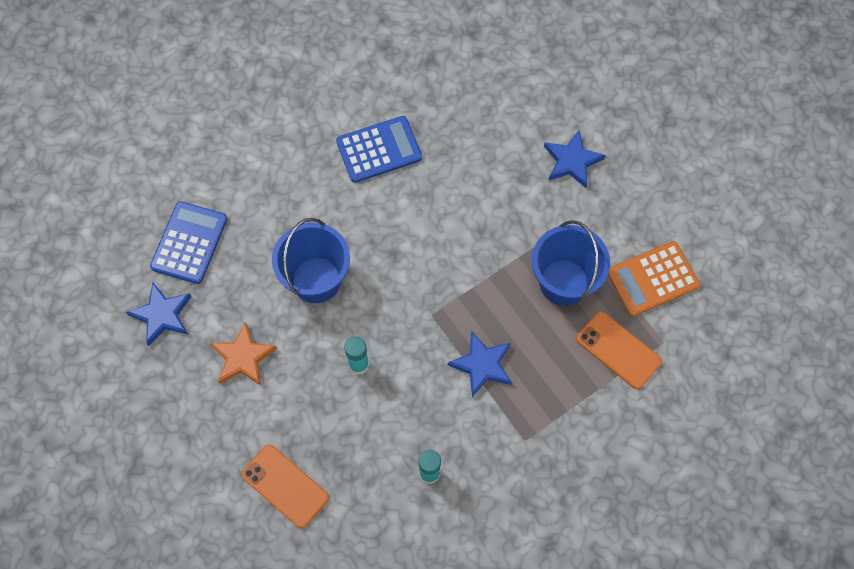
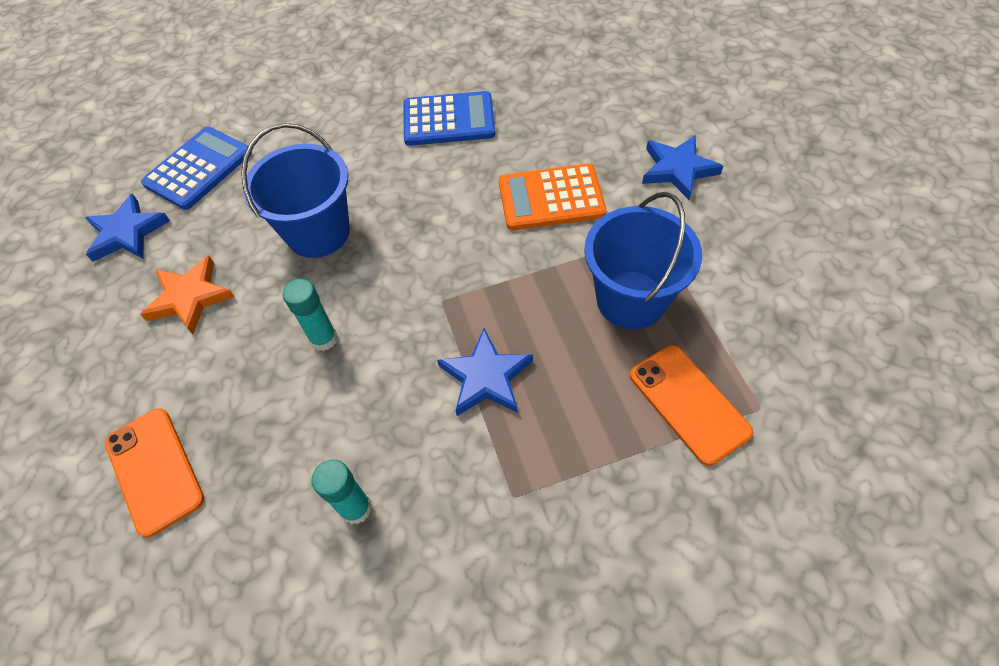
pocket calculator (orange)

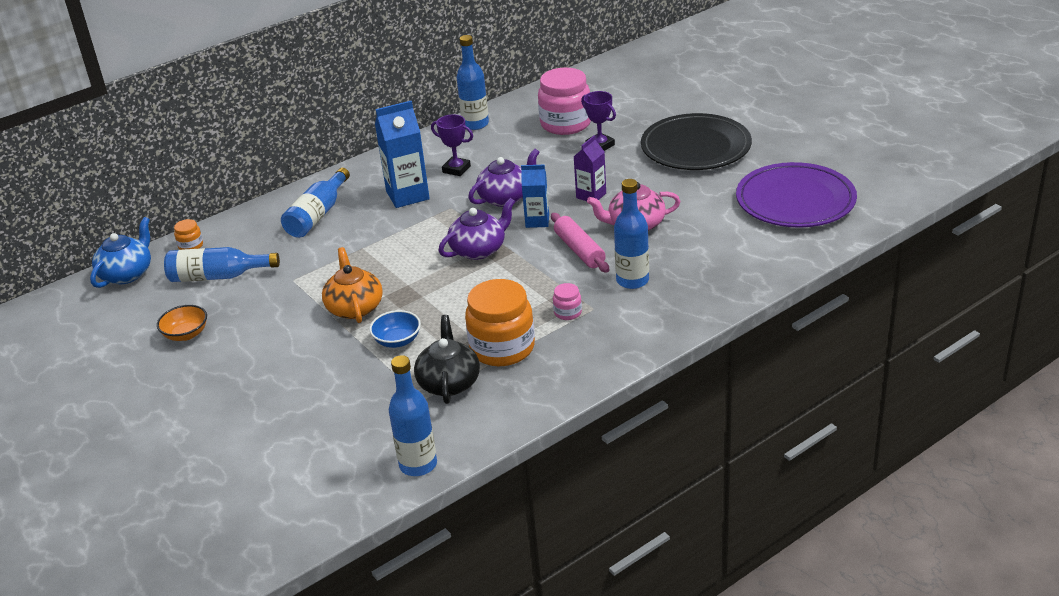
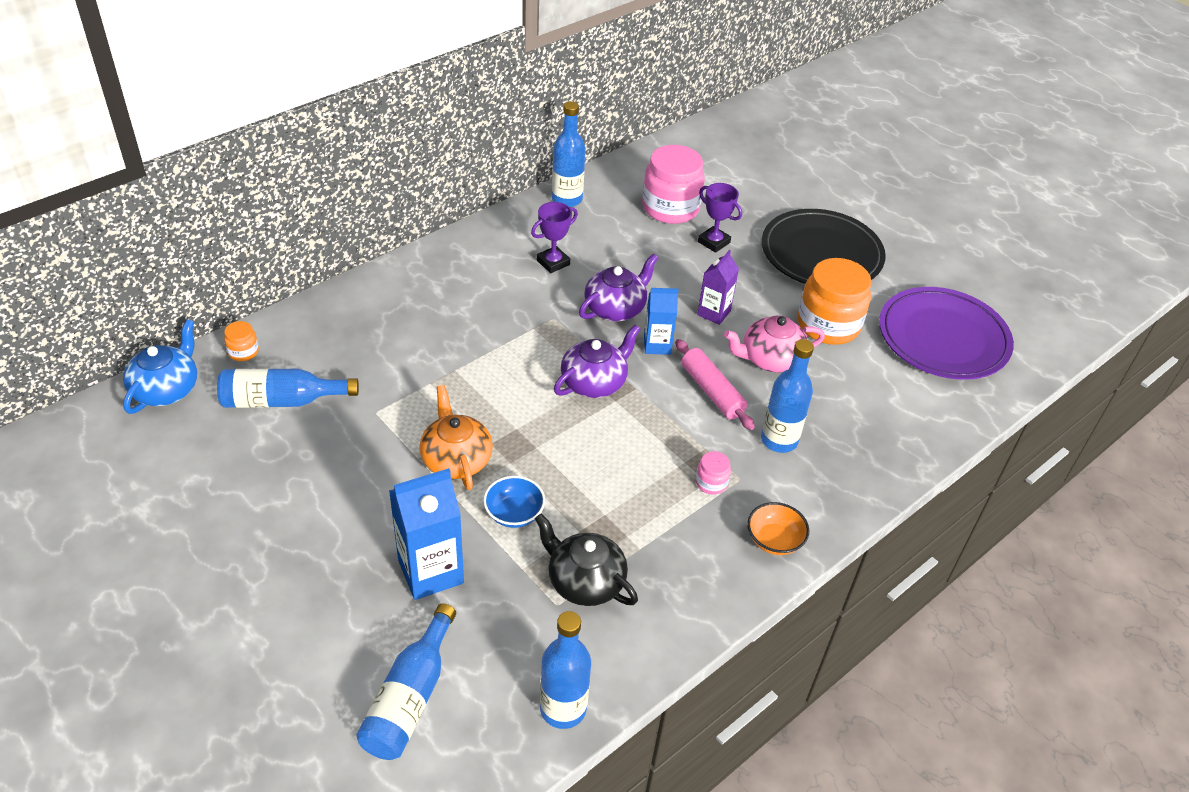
carton (royal blue) (no. 1 from left); trophy (violet) (no. 1 from left); flask (royal blue) (no. 2 from left); preserve jar (orange) (no. 2 from left); bowl (orange); china teapot (jet-black)

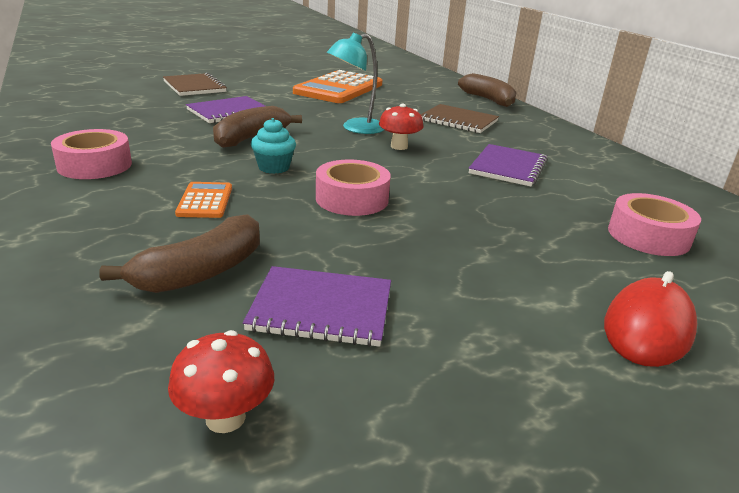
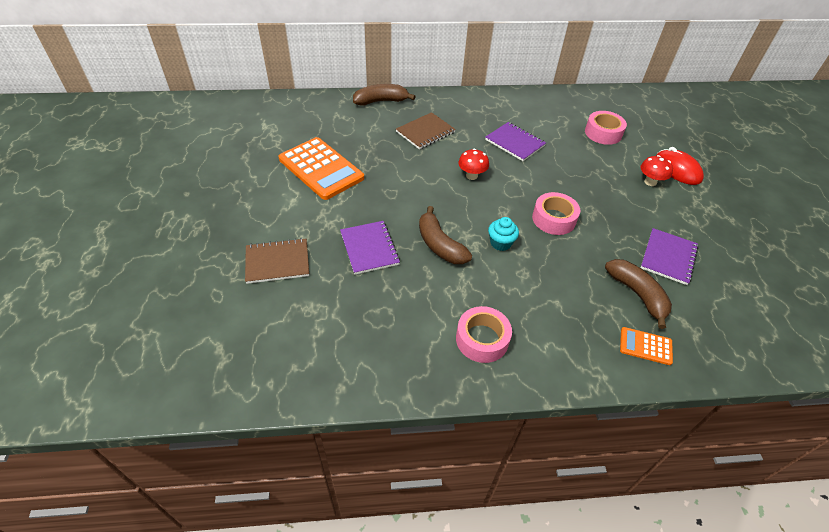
lamp (turquoise); pocket calculator (orange) (no. 2 from left); toadstool (red) (no. 2 from left)

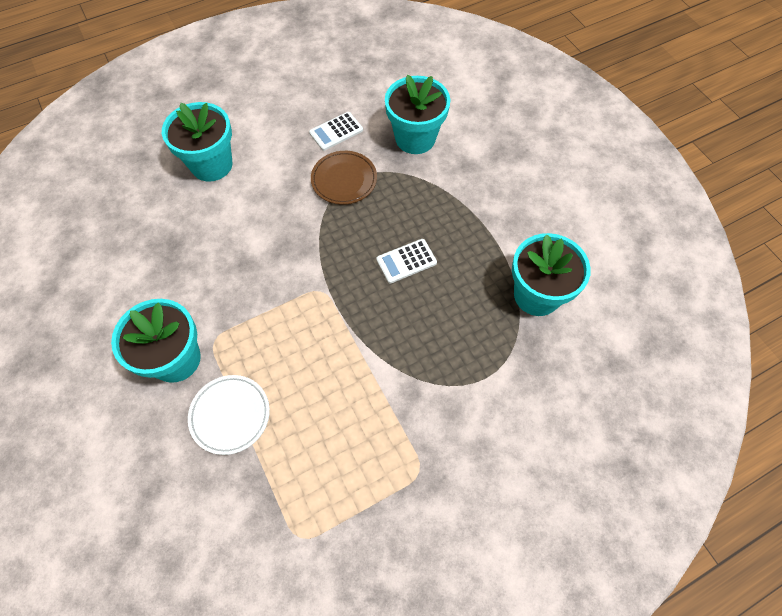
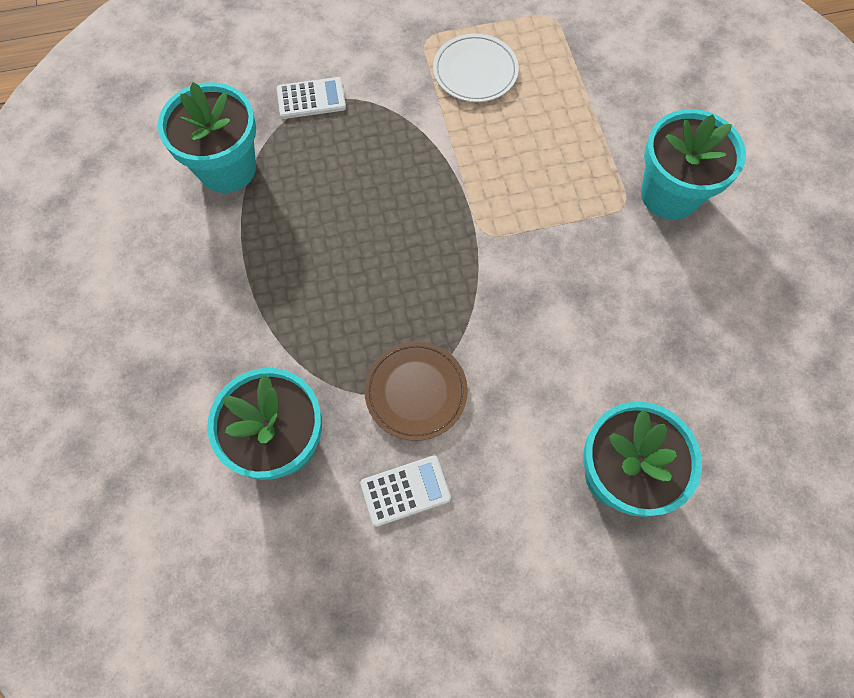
pocket calculator (snow-white) (no. 1 from left); flat dish (snow-white)

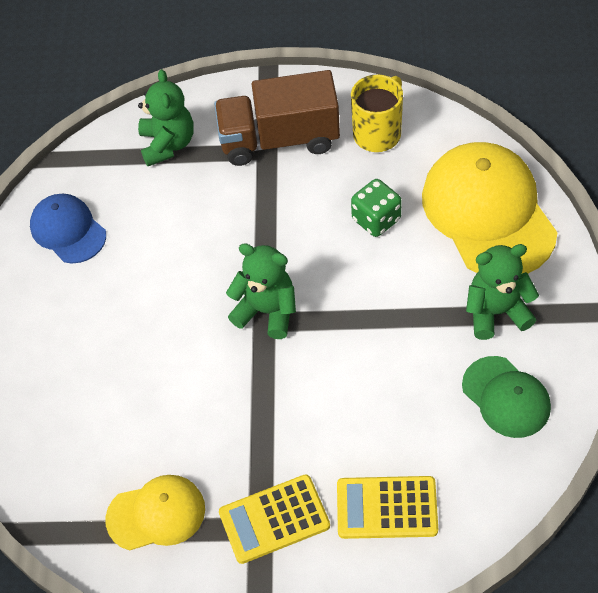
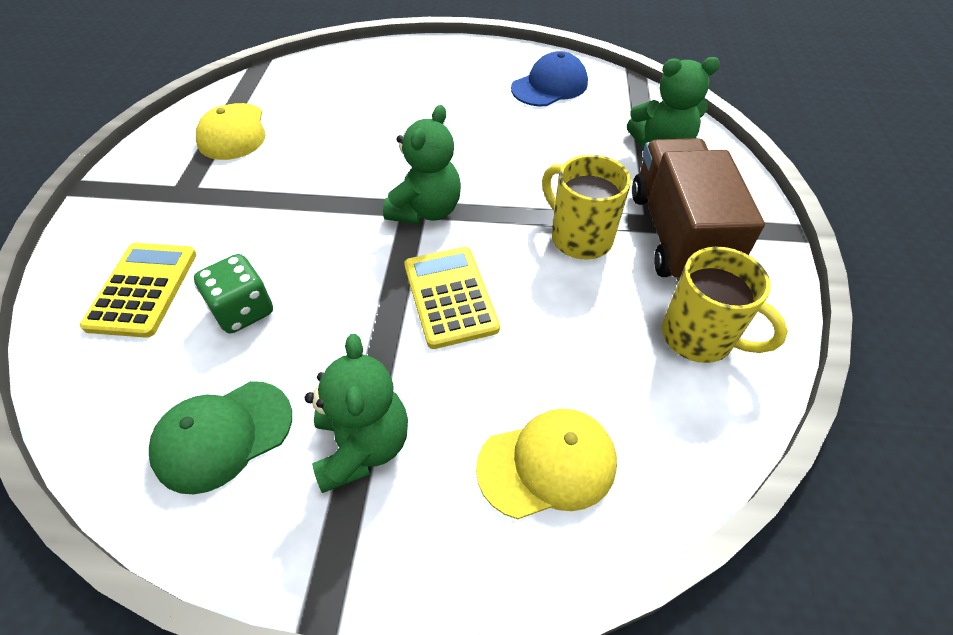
baseball cap (yellow) (no. 2 from left); die (emerald); pocket calculator (yellow) (no. 2 from left); mug (yellow) (no. 1 from left)

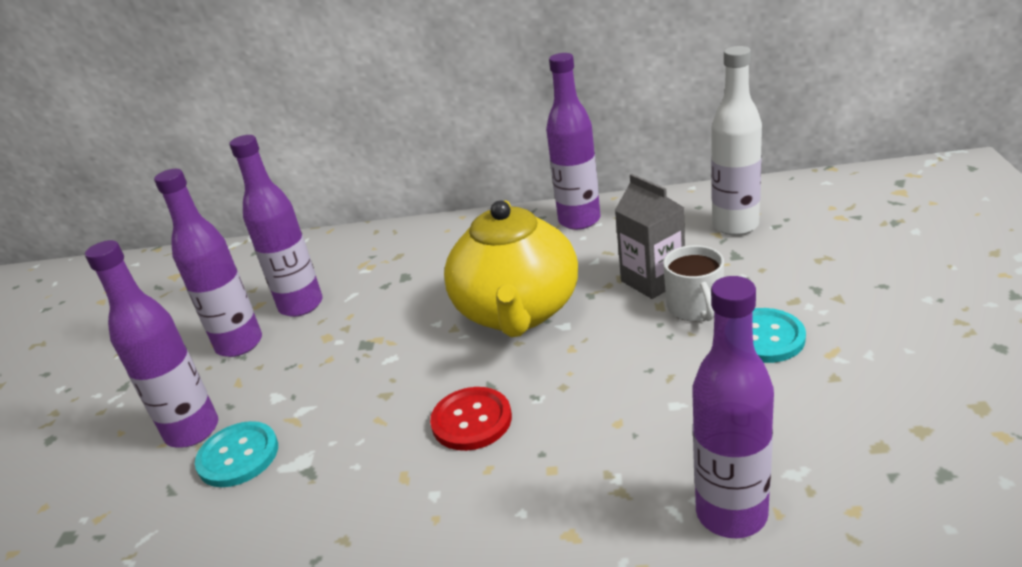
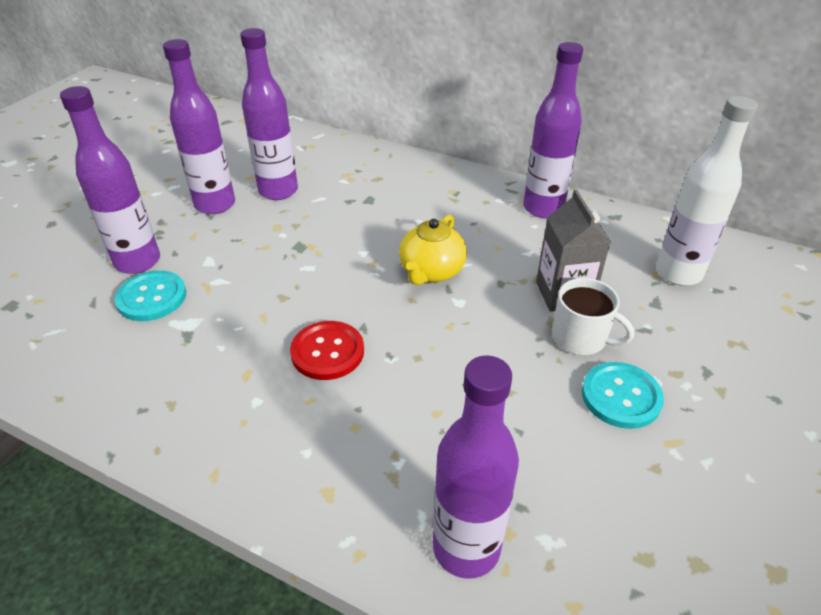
china teapot (yellow); mug (snow-white)

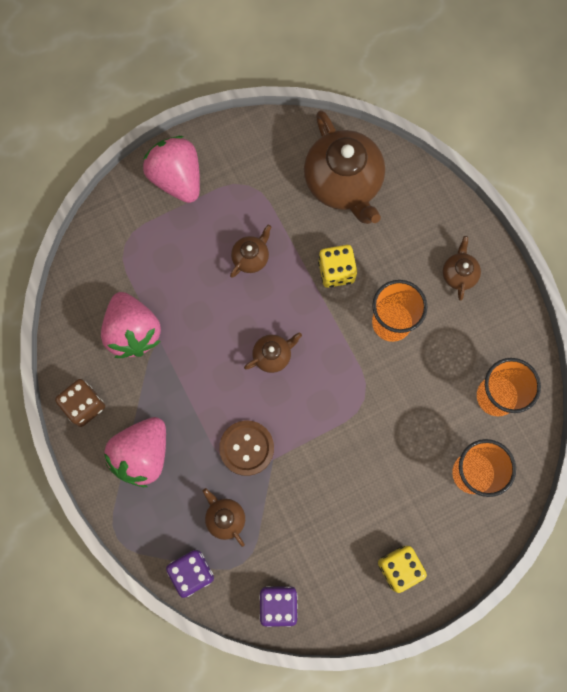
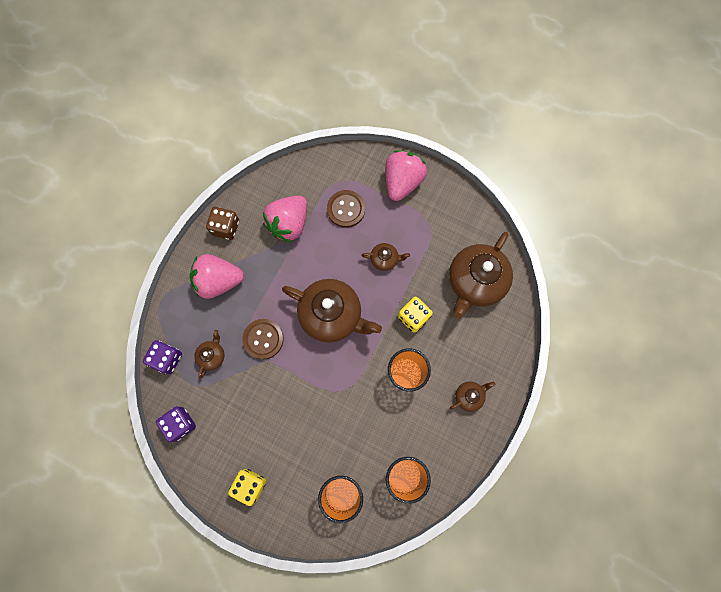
china teapot (brown) (no. 2 from left); shirt button (brown) (no. 2 from left)

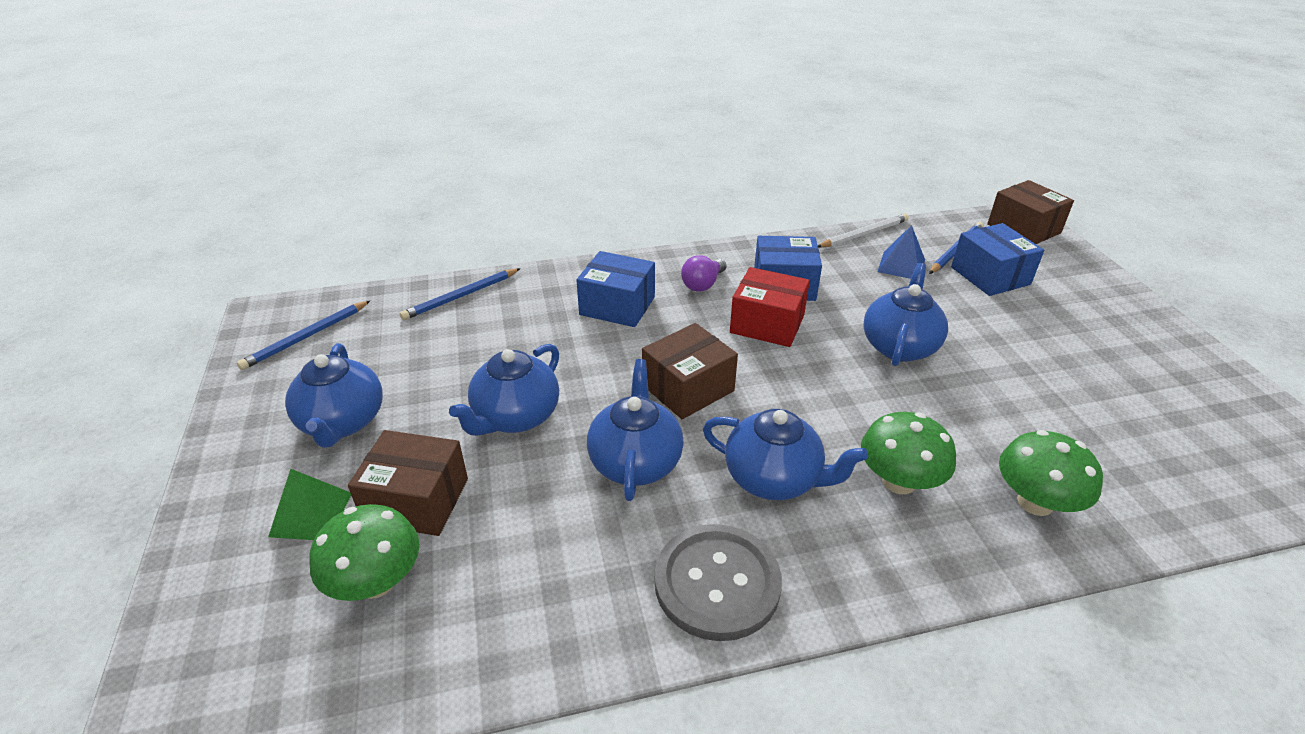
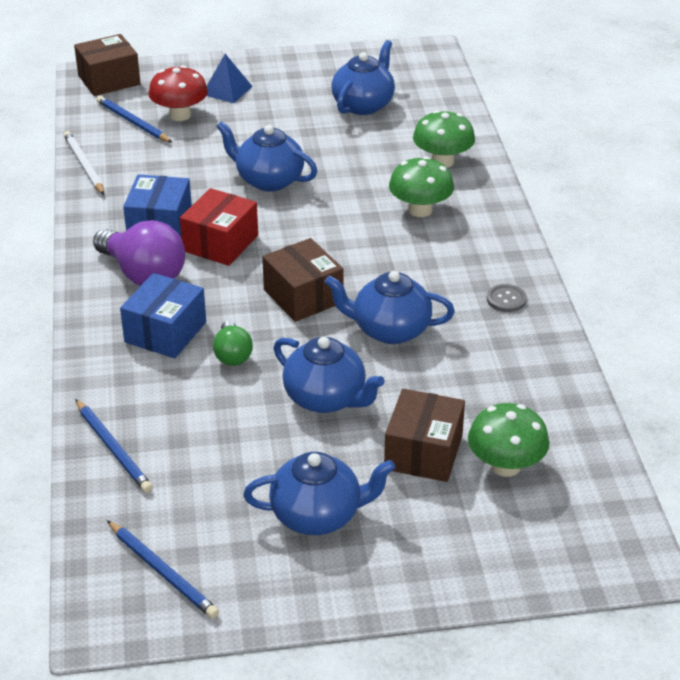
toadstool (red); solid pyramid (royal blue); lightbulb (violet); china teapot (royal blue) (no. 4 from left); solid pyramid (emerald); shirt button (ash-grey); lightbulb (emerald)

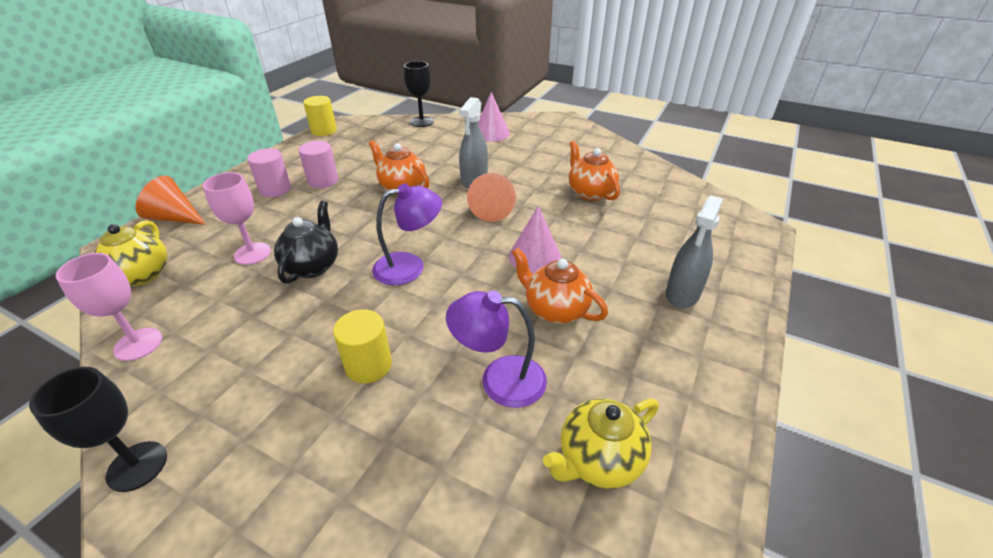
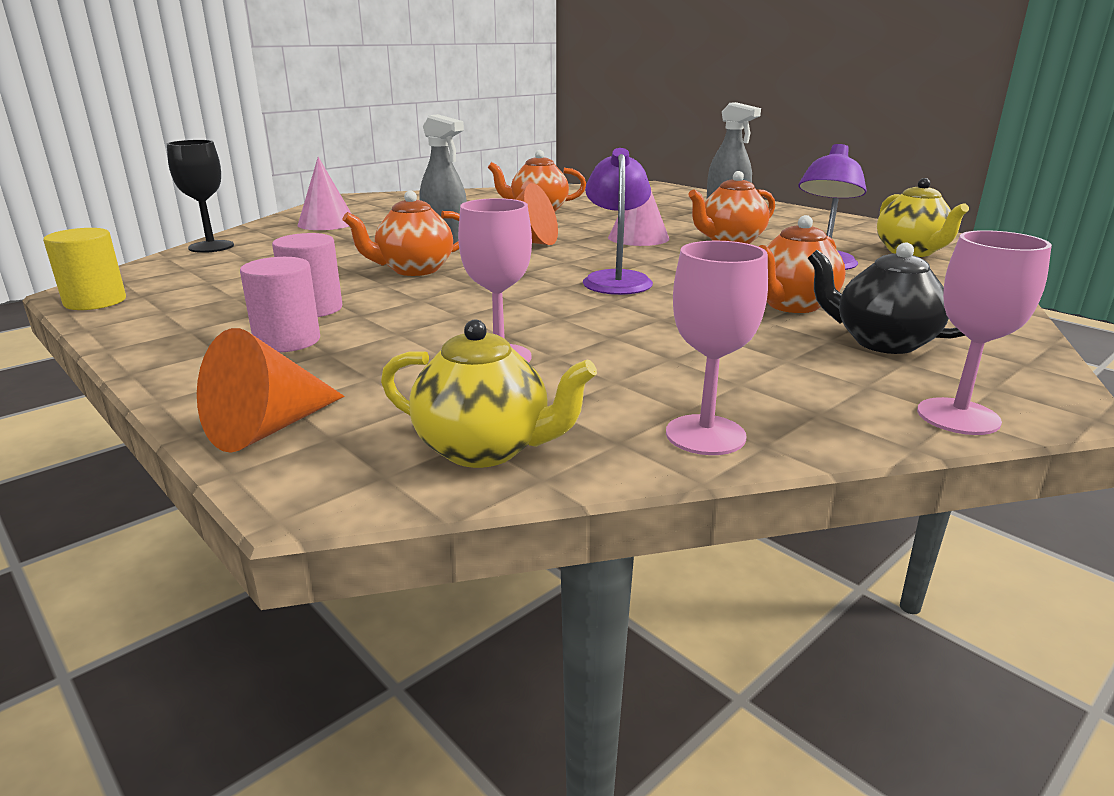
china teapot (jet-black); china teapot (orange) (no. 4 from left); wine glass (rosy) (no. 3 from left)

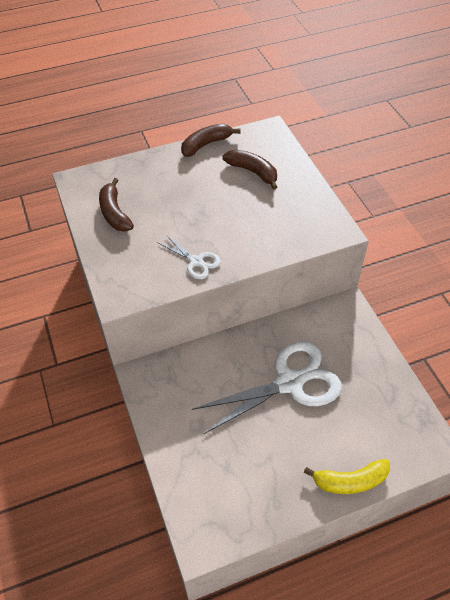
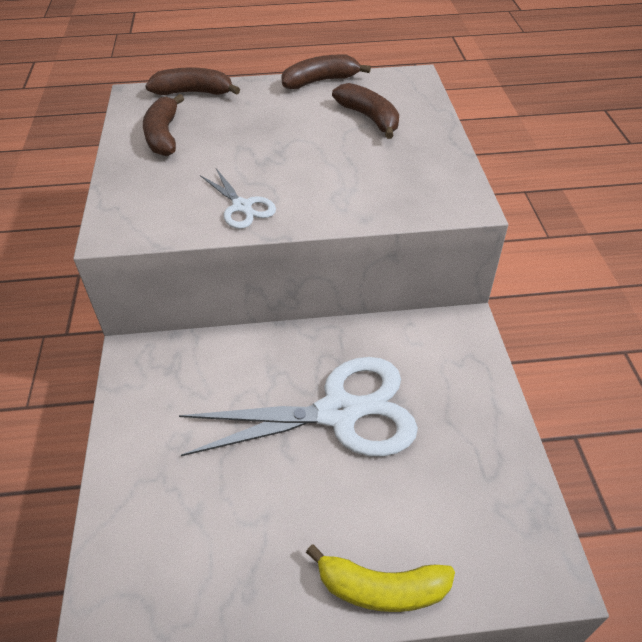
banana fruit (brown) (no. 2 from left)

